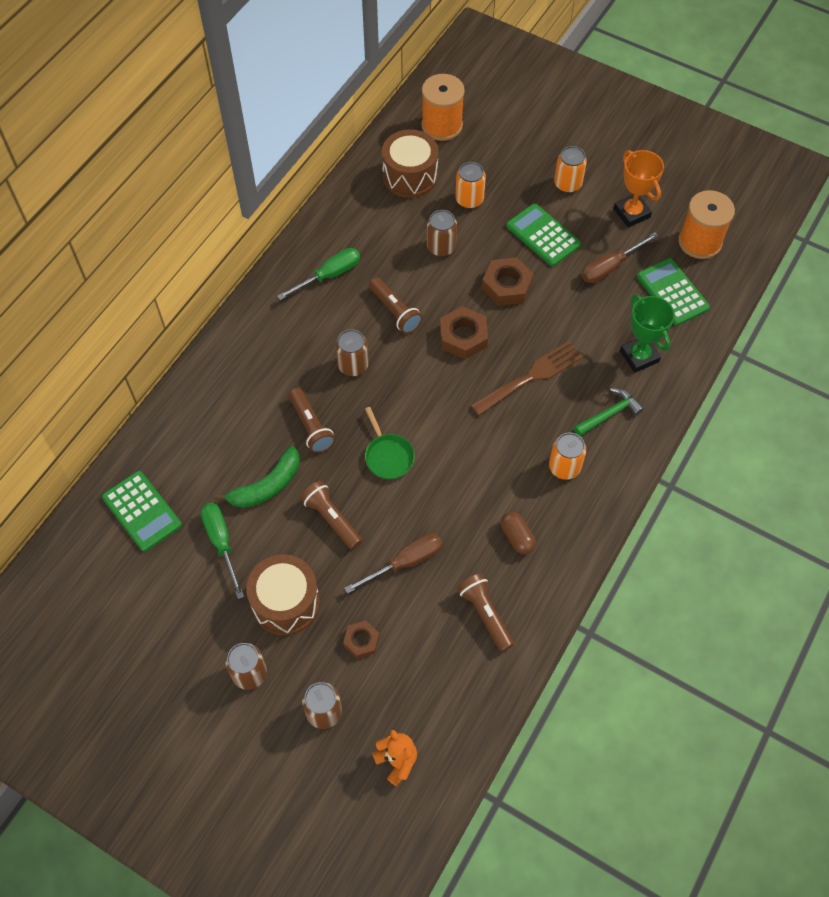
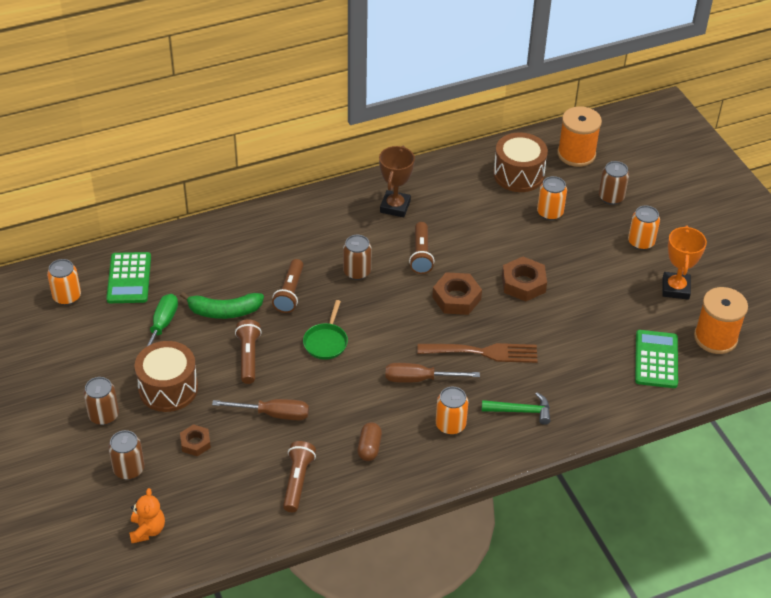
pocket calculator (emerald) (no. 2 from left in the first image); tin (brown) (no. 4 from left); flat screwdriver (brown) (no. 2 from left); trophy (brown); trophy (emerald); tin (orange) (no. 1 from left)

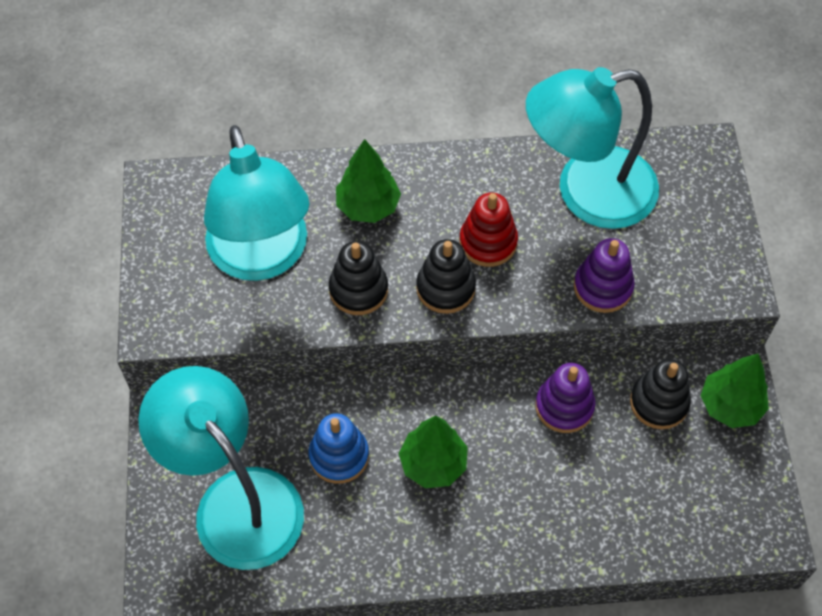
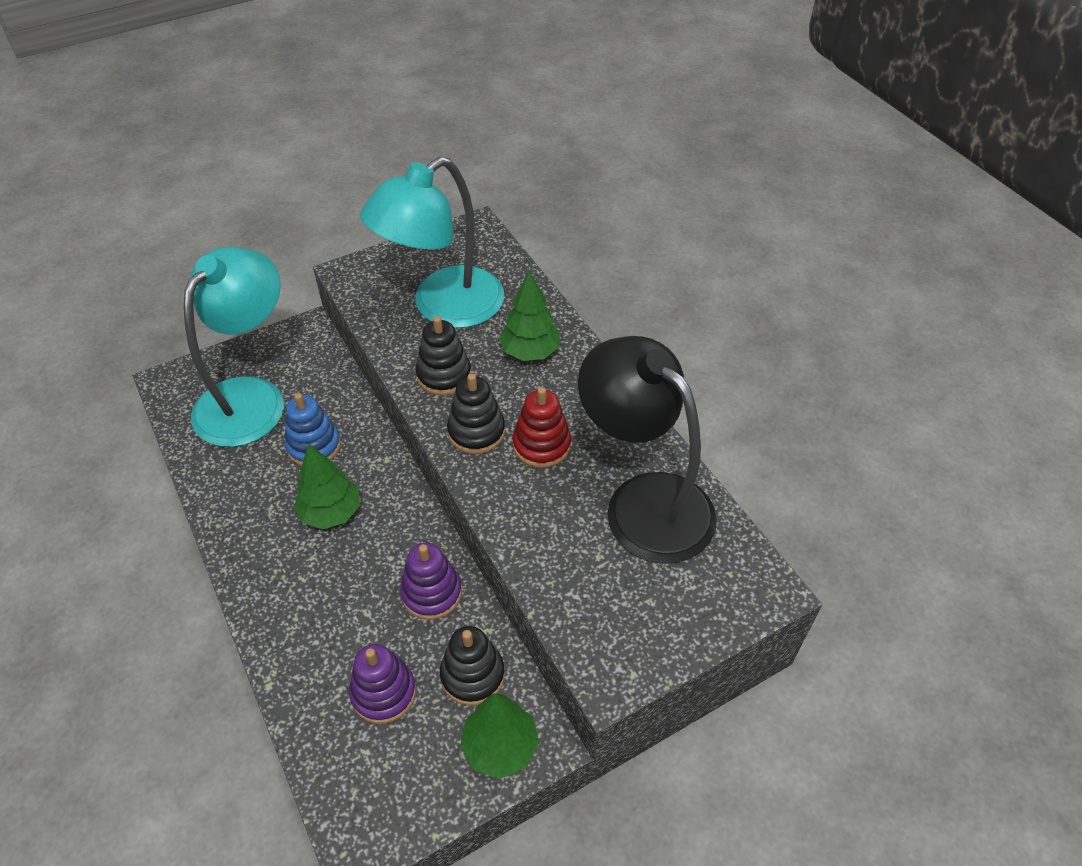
lamp (jet-black); ring stacker (violet) (no. 1 from left)

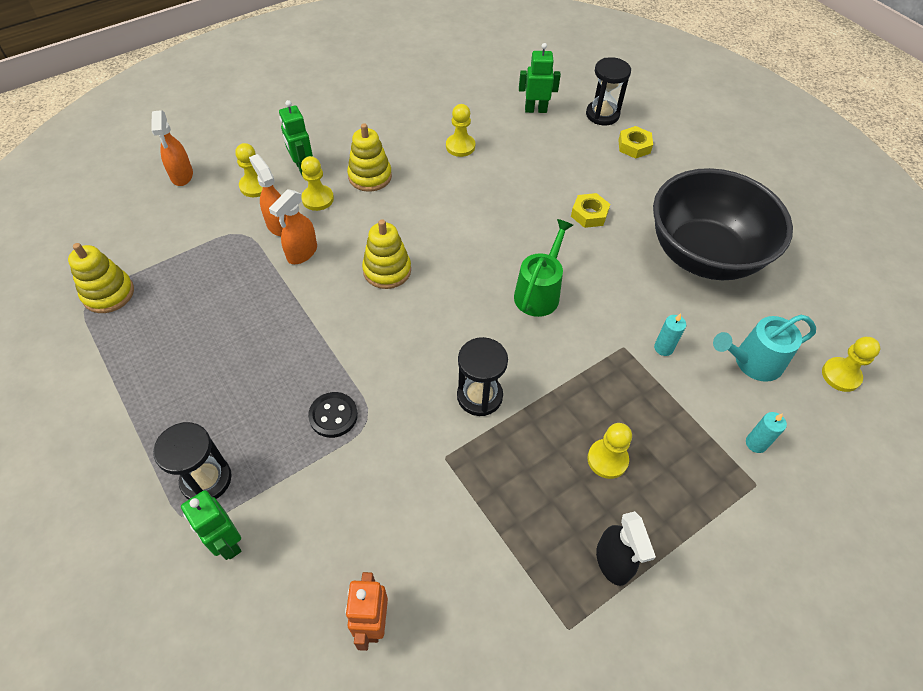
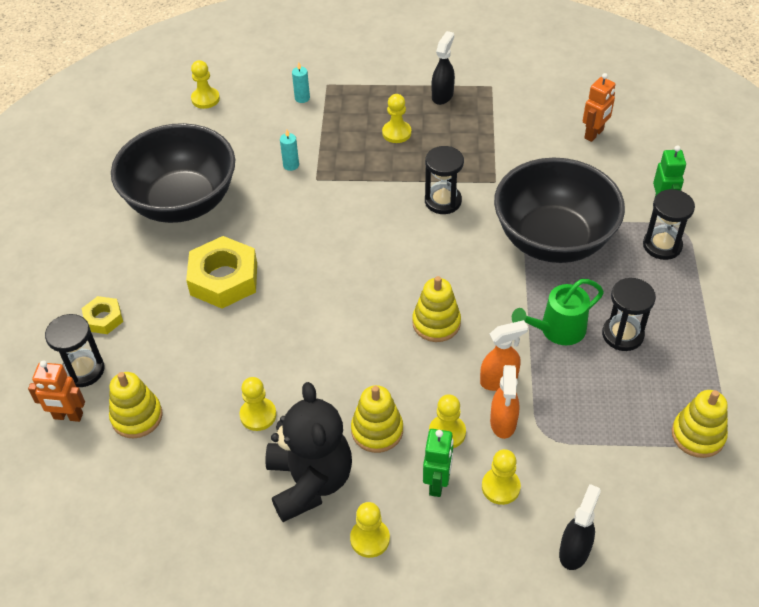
ring stacker (yellow) (no. 1 from left); spray cleaner (jet-black) (no. 2 from left); nut (yellow) (no. 2 from left); sprinkling can (emerald); sprinkling can (turquoise); bowl (jet-black) (no. 2 from left); hourglass (jet-black) (no. 3 from left); robot figure (orange) (no. 1 from left); stuffed bear (jet-black); game pawn (yellow) (no. 3 from left)

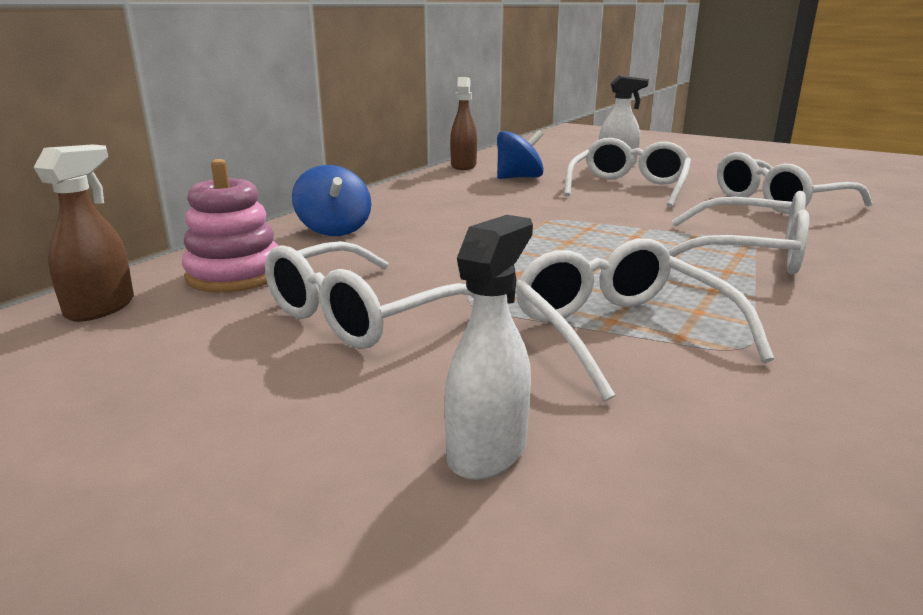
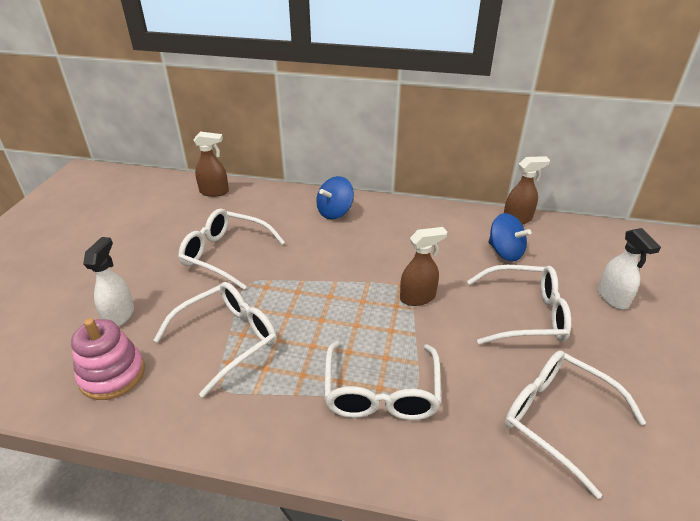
ring stacker (rosy); spray cleaner (snow-white) (no. 1 from left); spray cleaner (brown) (no. 2 from left)

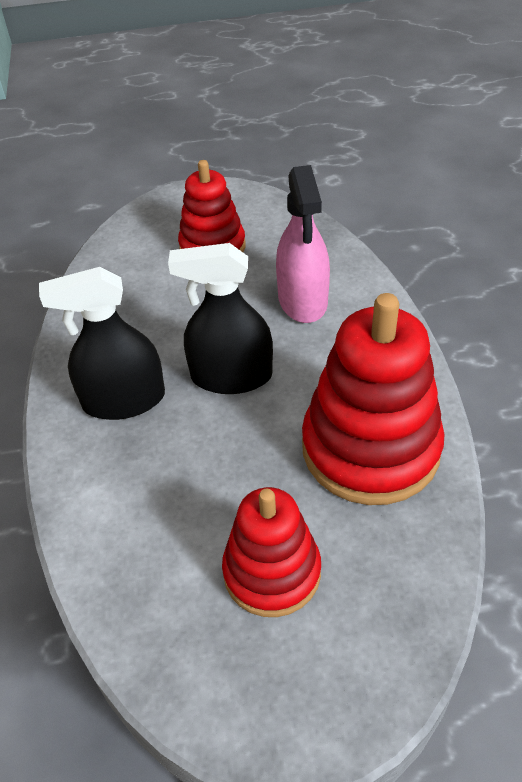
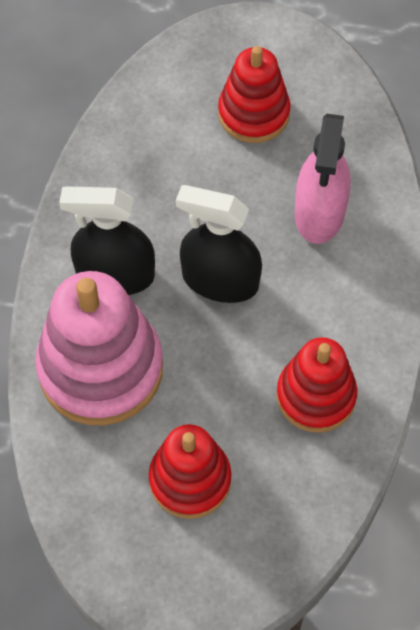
ring stacker (red) (no. 3 from left); ring stacker (rosy)

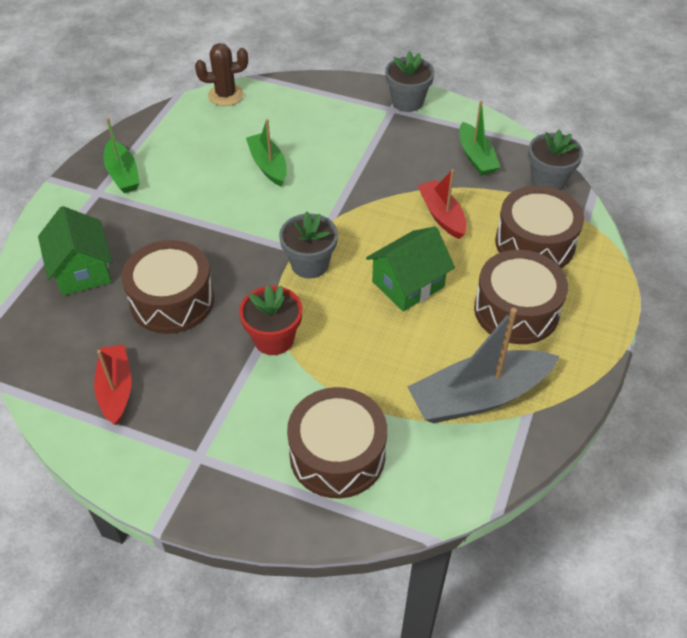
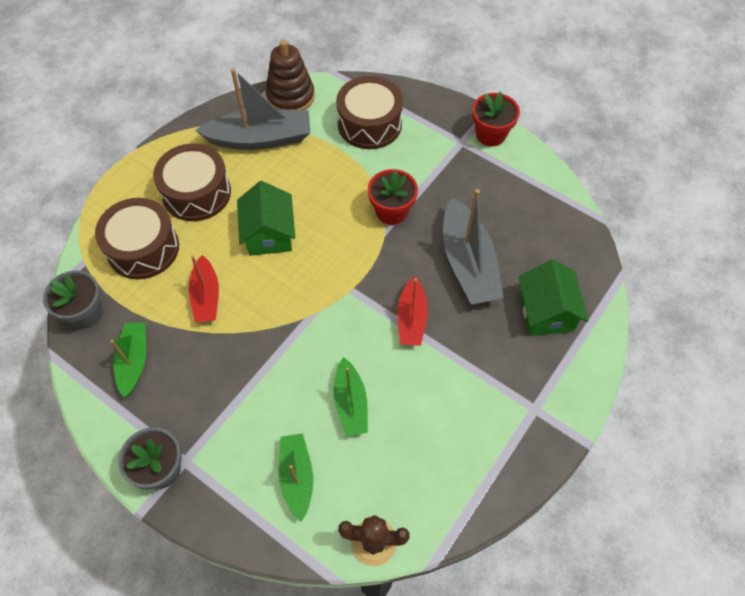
toy boat (emerald) (no. 2 from left); plant pot (ash-grey) (no. 1 from left in the first image); cottage (emerald) (no. 1 from left); toy boat (ash-grey) (no. 2 from left); toy boat (red) (no. 2 from left); ring stacker (brown); plant pot (red) (no. 2 from left)

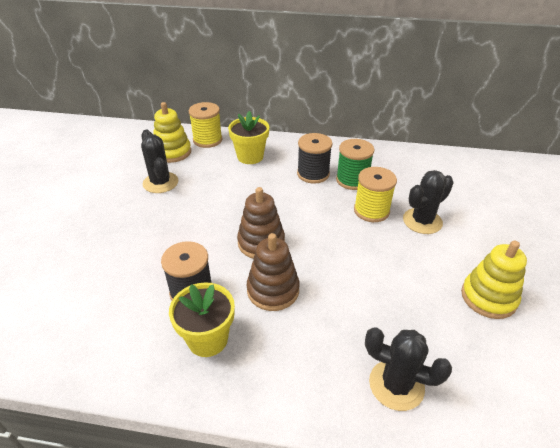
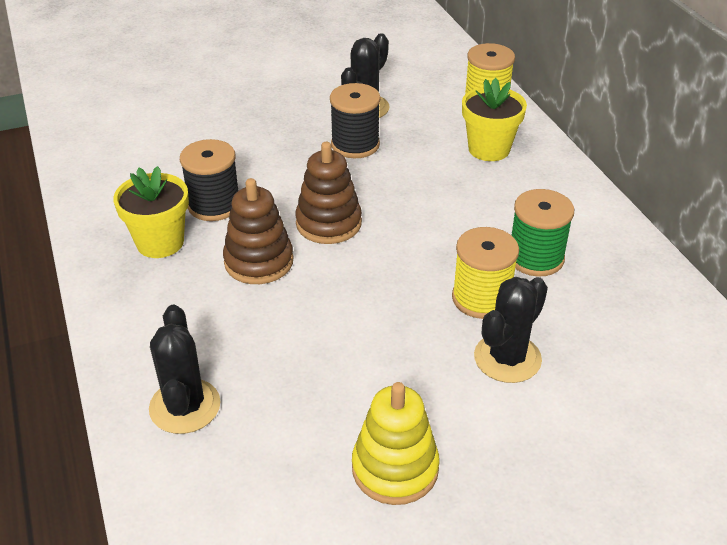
ring stacker (yellow) (no. 1 from left in the first image); spool (jet-black) (no. 2 from left); cactus (jet-black) (no. 3 from left)

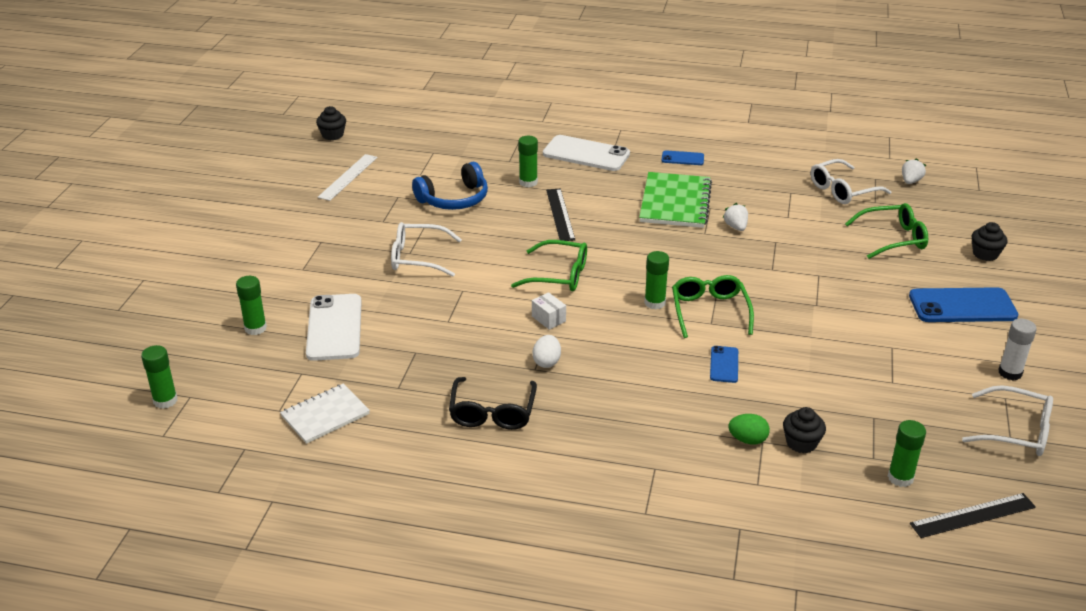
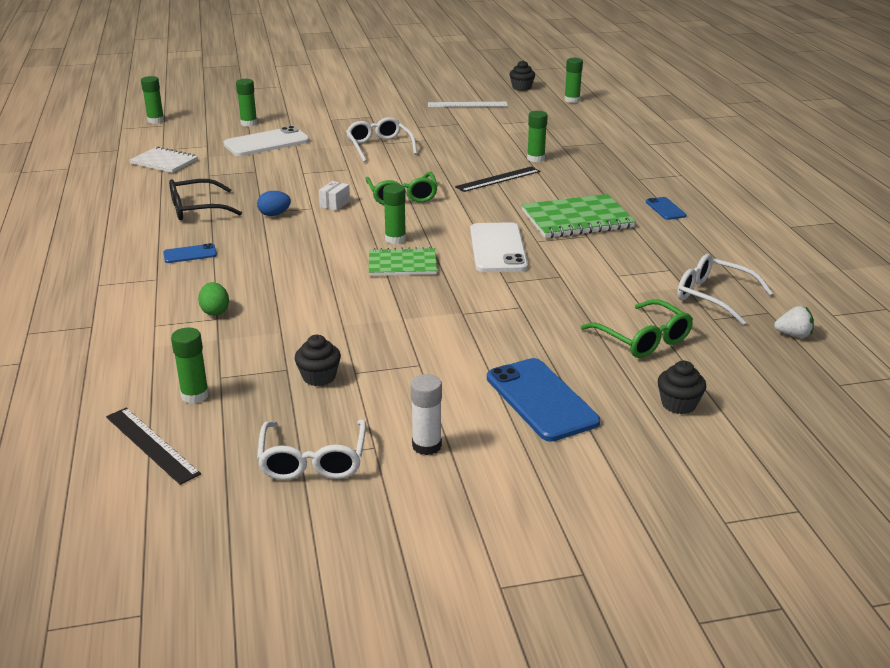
phone (snow-white) (no. 2 from left); headphones (royal blue); toy strawberry (snow-white) (no. 1 from left in the first image); notepad (emerald) (no. 1 from left); toy egg (royal blue); phone (royal blue) (no. 1 from left); fairy cake (jet-black) (no. 1 from left); glue (emerald) (no. 6 from left)

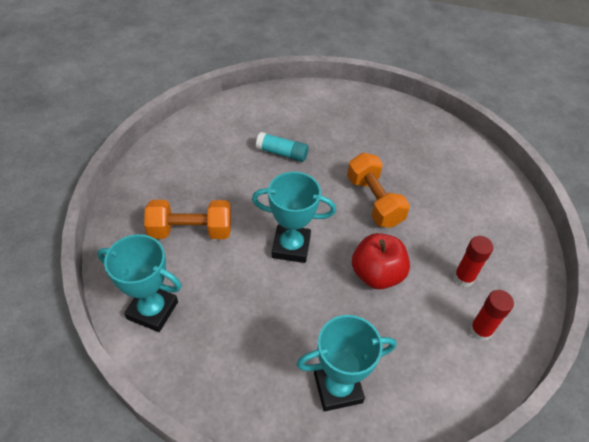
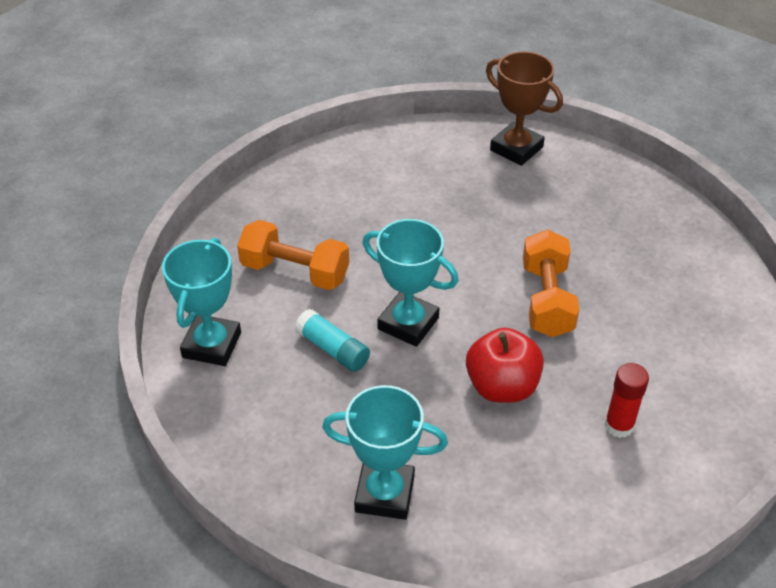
glue (turquoise); trophy (turquoise) (no. 1 from left); glue (red) (no. 2 from left in the first image); trophy (brown)

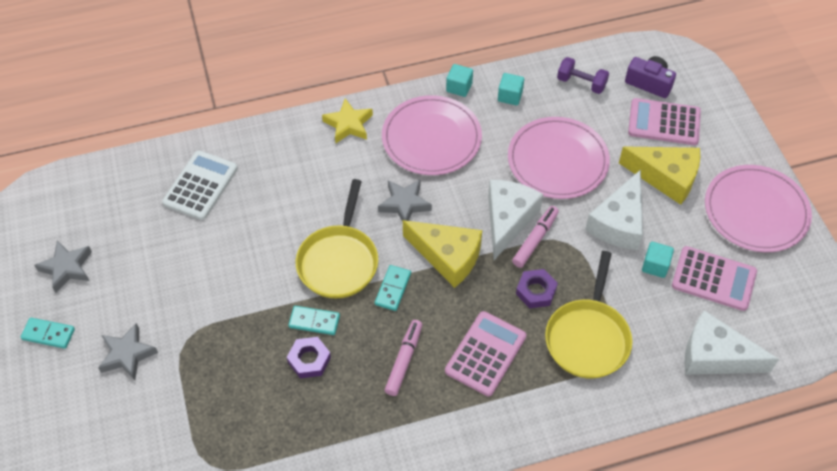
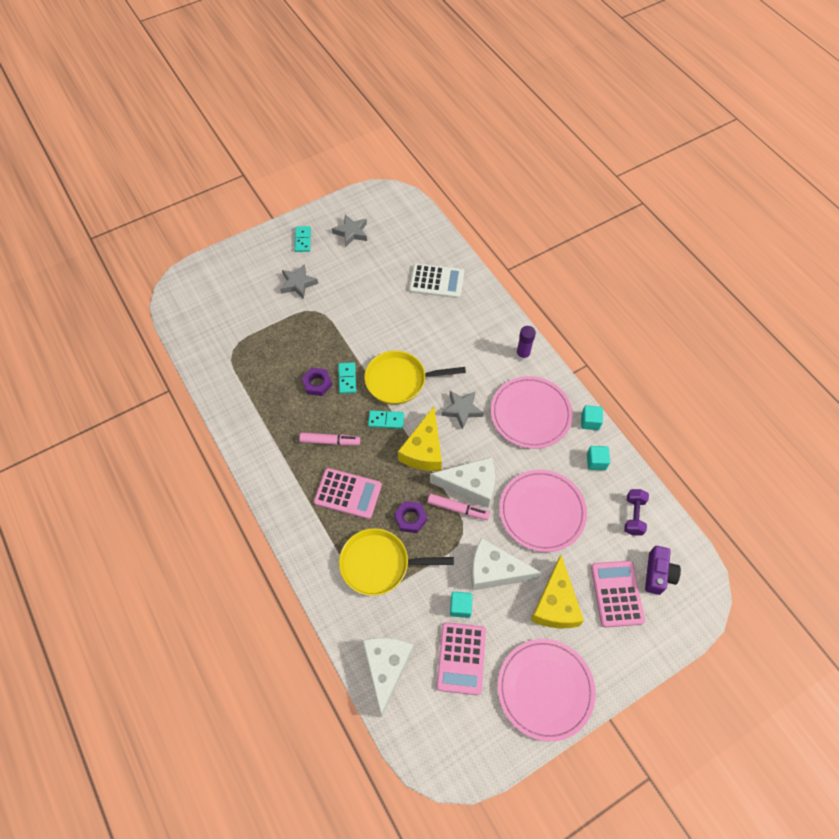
glue (violet)

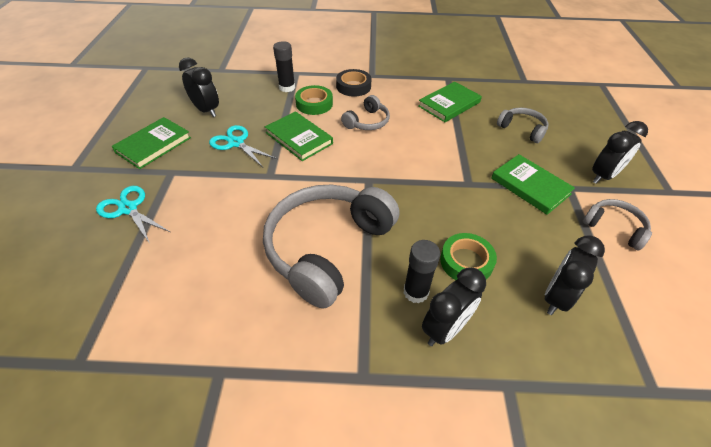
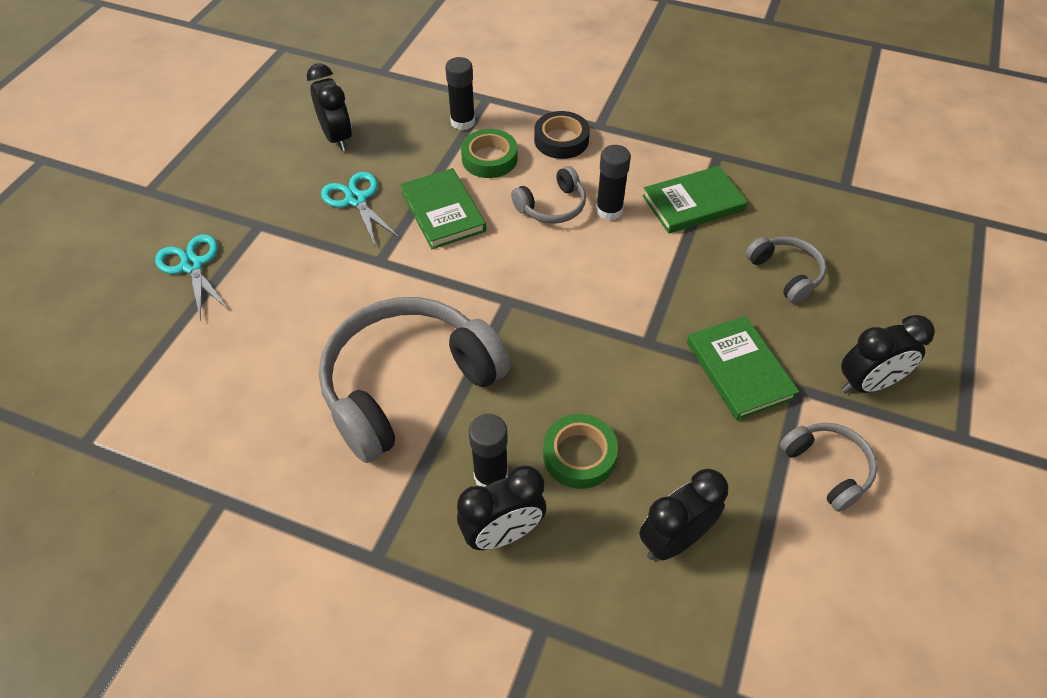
book (emerald) (no. 1 from left in the first image); glue (jet-black) (no. 3 from left)

